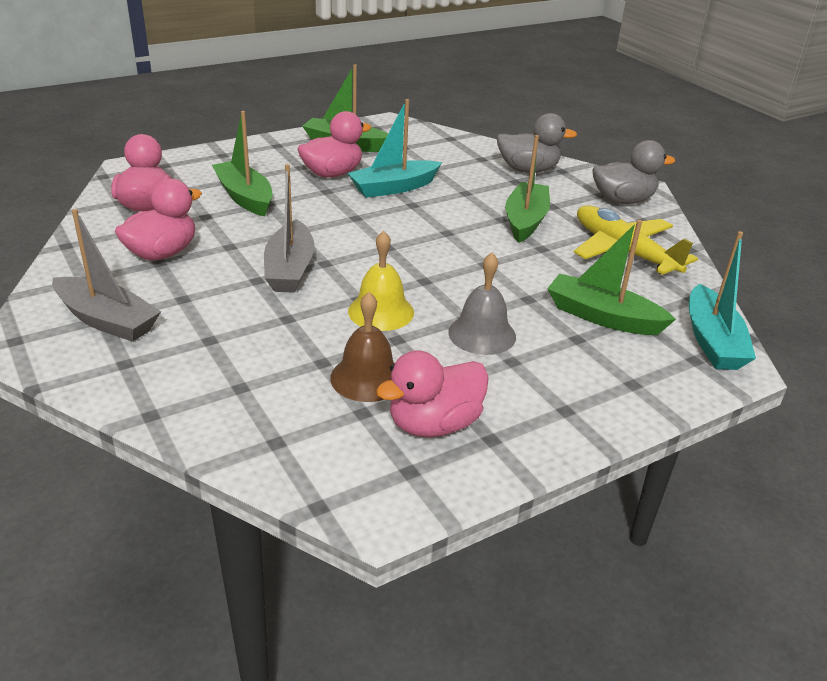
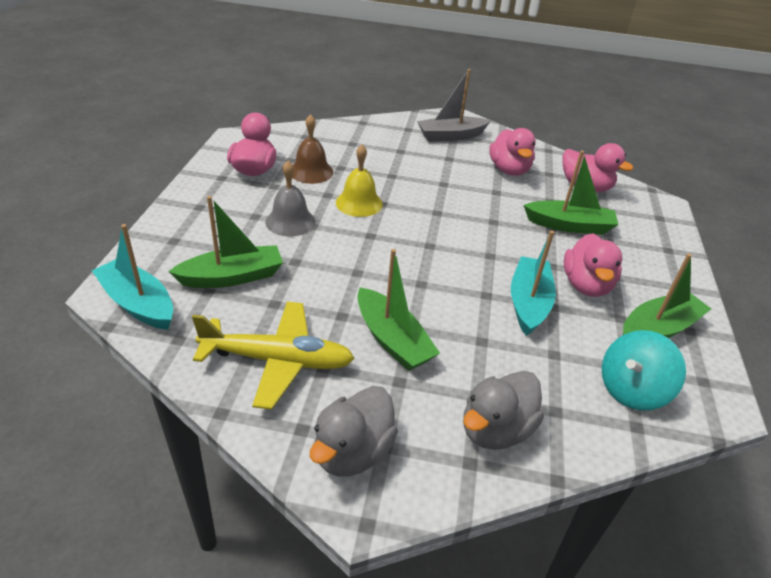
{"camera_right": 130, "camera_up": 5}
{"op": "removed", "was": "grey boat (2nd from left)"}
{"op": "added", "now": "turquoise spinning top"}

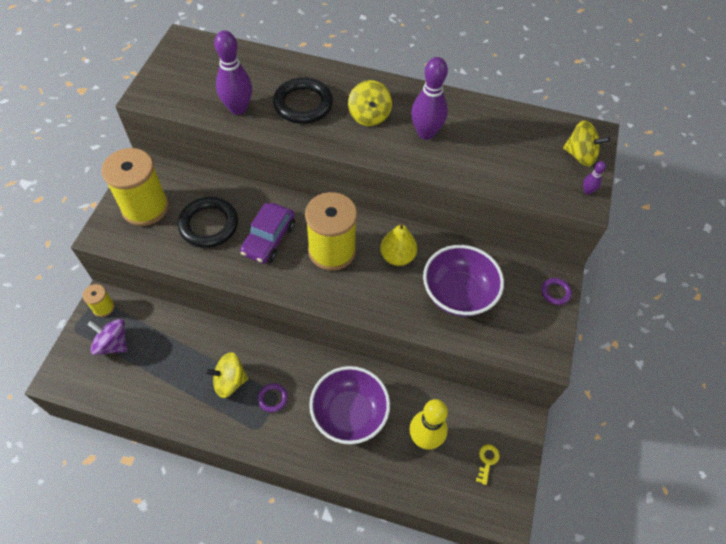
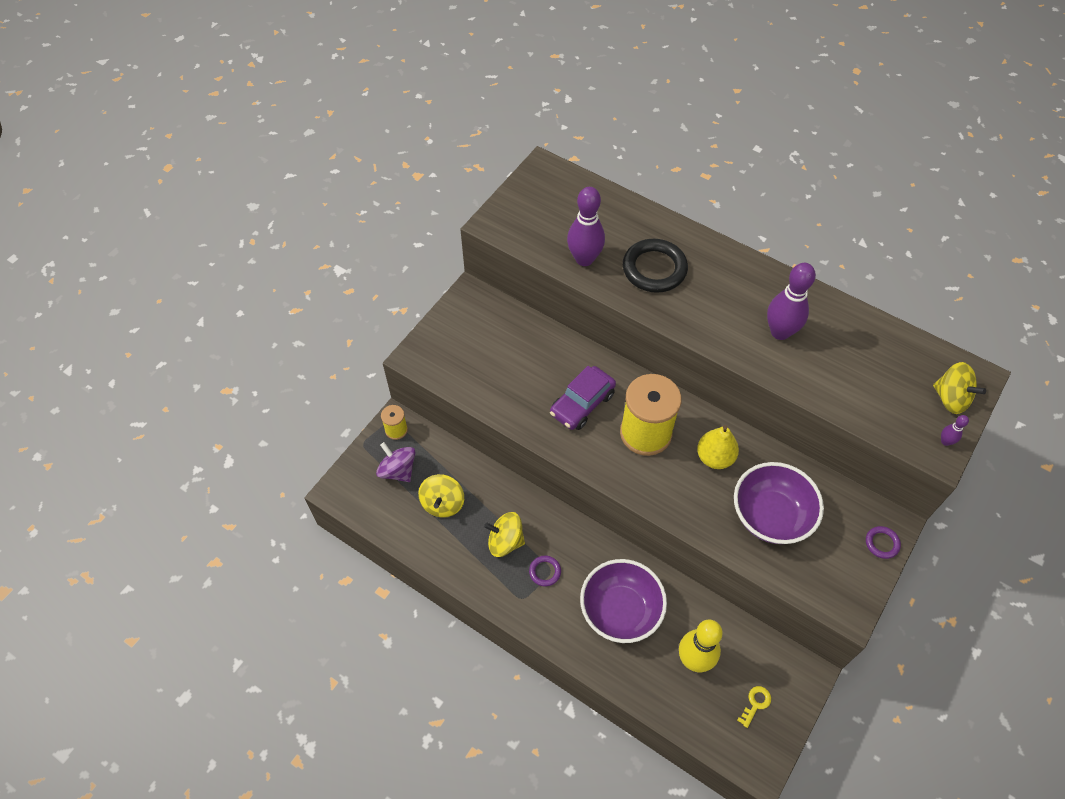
{"camera_right": 20, "camera_up": 0}
{"op": "moved", "was": "yellow spinning top (2nd from left in the first image)", "now": "yellow spinning top (1st from left)"}
{"op": "removed", "was": "yellow spool (2nd from left)"}
{"op": "removed", "was": "black ring (1st from left)"}

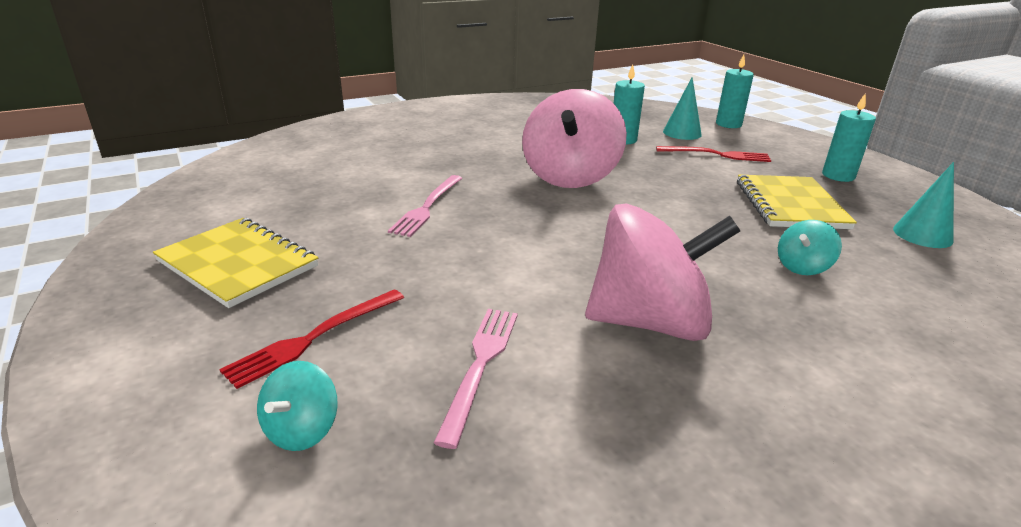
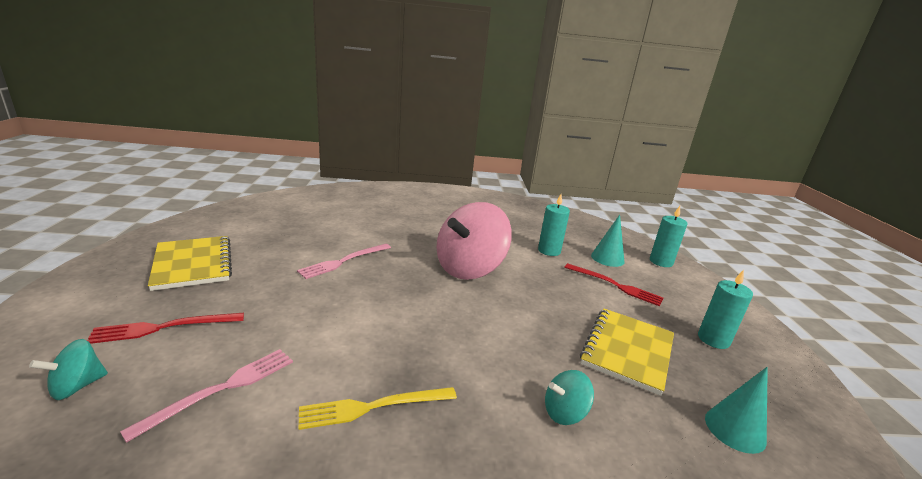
{"camera_right": 25, "camera_up": -5}
{"op": "replaced", "was": "pink spinning top (2nd from left)", "now": "yellow fork"}

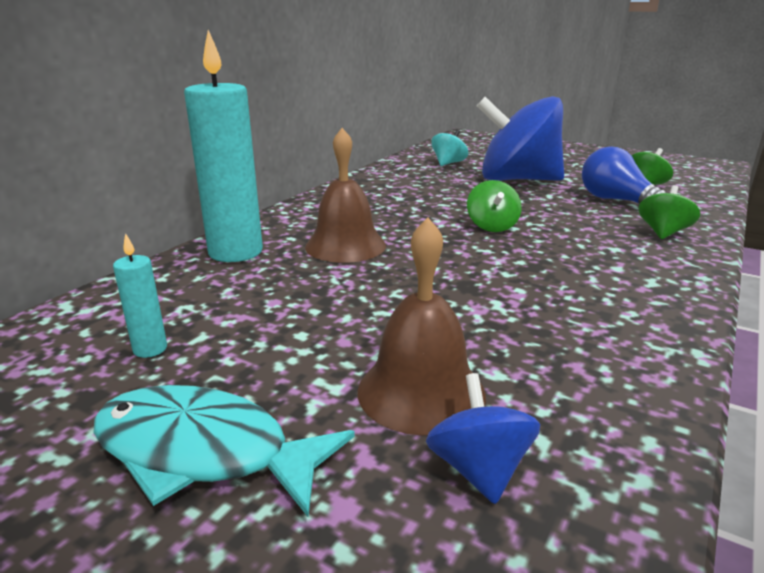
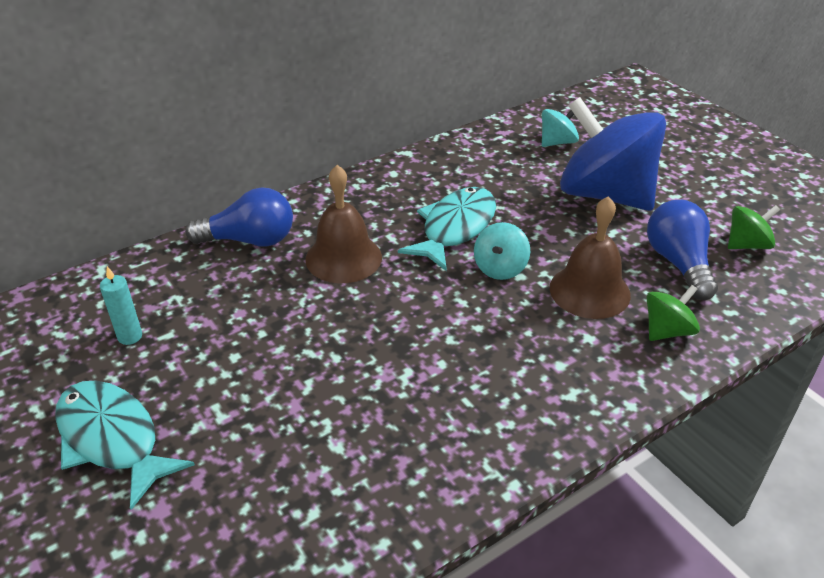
{"camera_right": 25, "camera_up": 15}
{"op": "replaced", "was": "turquoise candle (2nd from left)", "now": "blue light bulb (1st from left)"}
{"op": "recoloured", "was": "green spinning top (1st from left)", "now": "turquoise spinning top (1st from left)"}
{"op": "moved", "was": "brown bell (2nd from left)"}
{"op": "removed", "was": "blue spinning top (1st from left)"}
{"op": "added", "now": "turquoise fish (2nd from left)"}

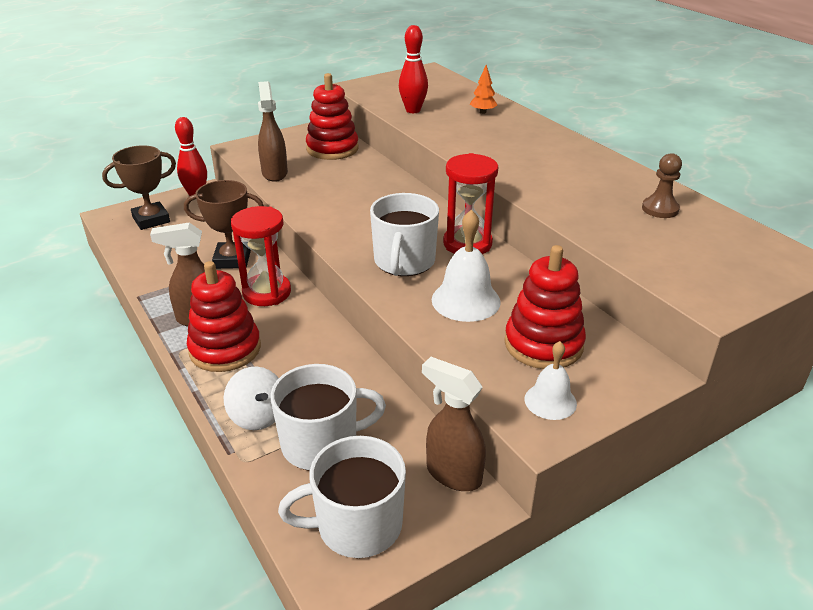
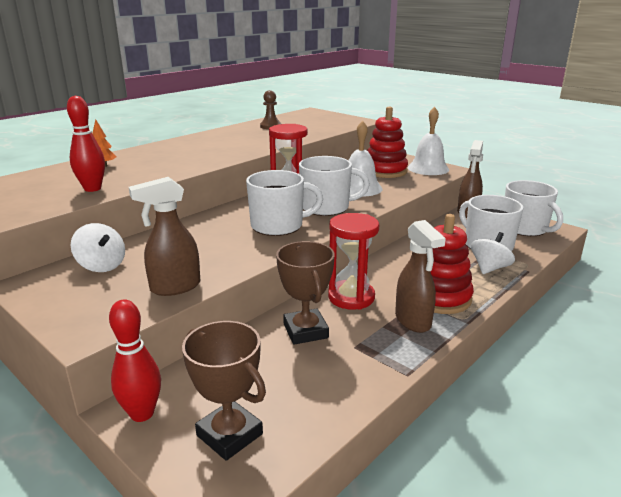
{"camera_right": -105, "camera_up": -10}
{"op": "replaced", "was": "red stacking toy (2nd from left)", "now": "white spinning top (1st from left)"}
{"op": "resized", "was": "white bell (2nd from left)", "ratio": 1.58}
{"op": "added", "now": "white mug (1st from left)"}

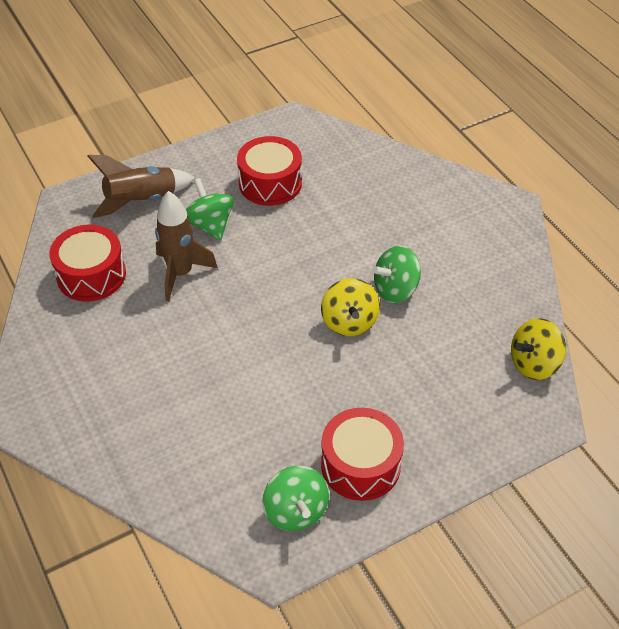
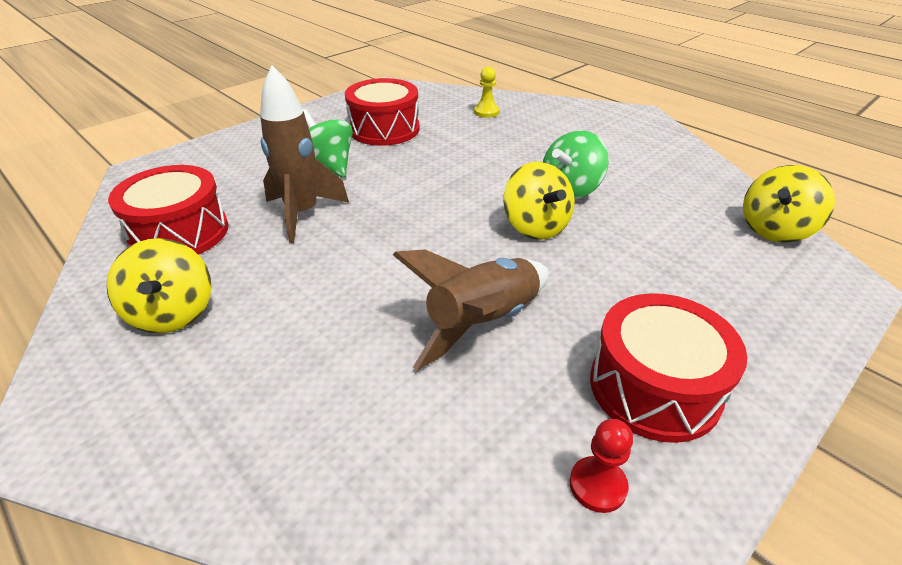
{"camera_right": -15, "camera_up": -10}
{"op": "moved", "was": "brown rocket (1st from left in the first image)", "now": "brown rocket (2nd from left)"}
{"op": "replaced", "was": "green spinning top (2nd from left)", "now": "red pawn"}
{"op": "added", "now": "yellow pawn"}
{"op": "added", "now": "yellow spinning top (1st from left)"}

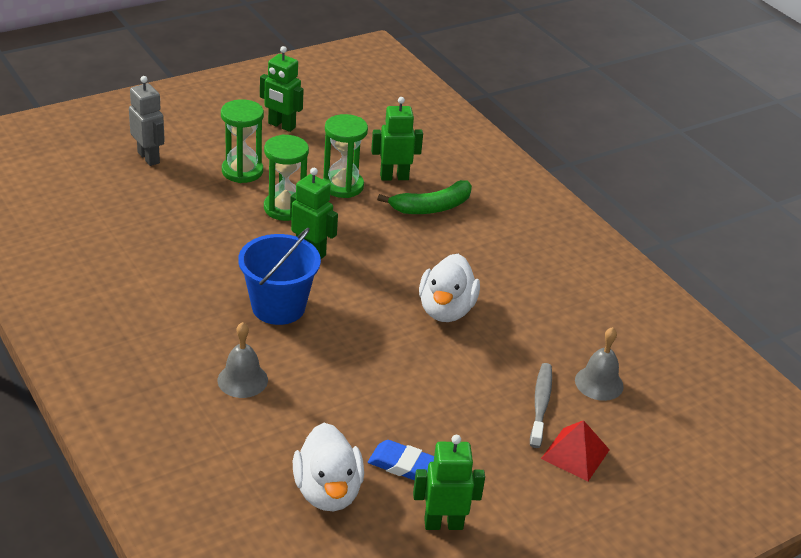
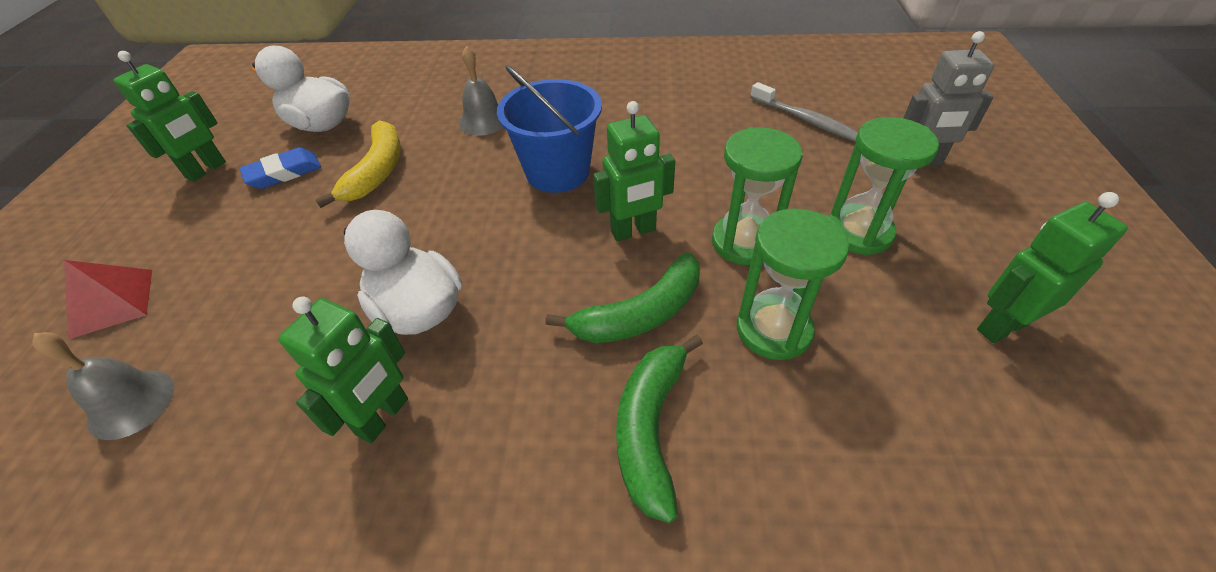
{"camera_right": 130, "camera_up": 10}
{"op": "moved", "was": "green robot (3rd from left in the first image)", "now": "green robot (2nd from left)"}
{"op": "moved", "was": "grey toothbrush"}
{"op": "added", "now": "yellow banana"}
{"op": "added", "now": "green banana (1st from left)"}

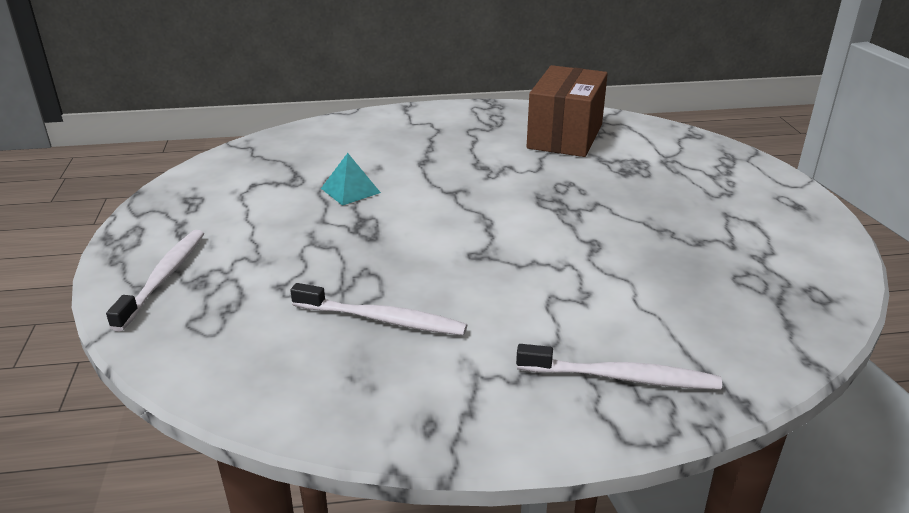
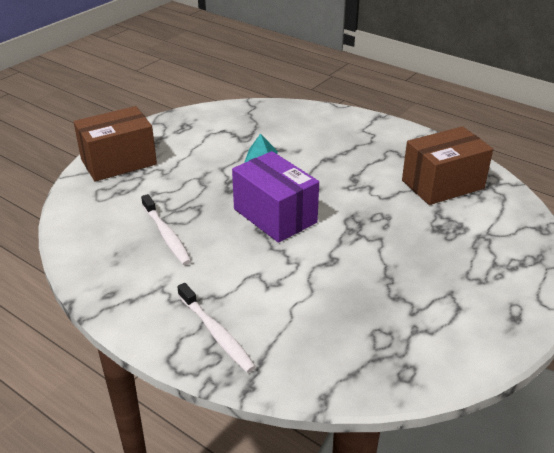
{"camera_right": 45, "camera_up": 5}
{"op": "replaced", "was": "white toothbrush (1st from left)", "now": "brown box (1st from left)"}
{"op": "added", "now": "purple box"}

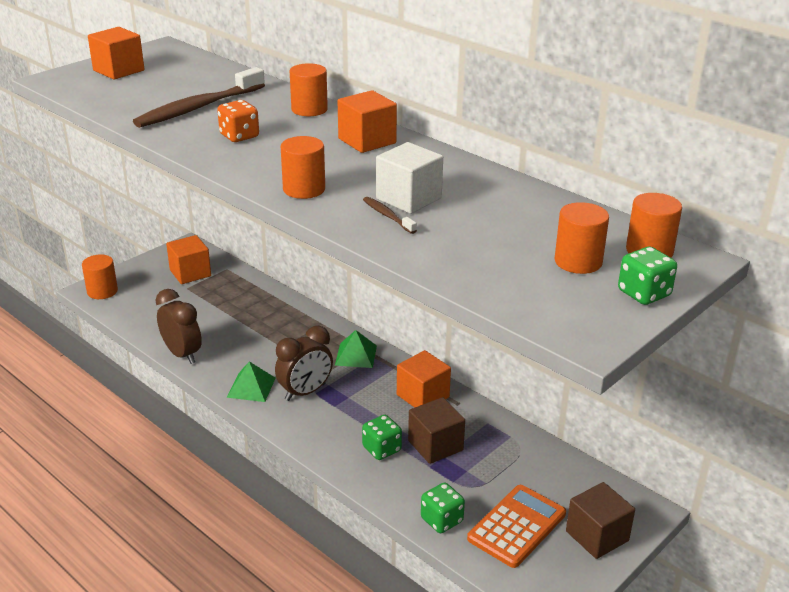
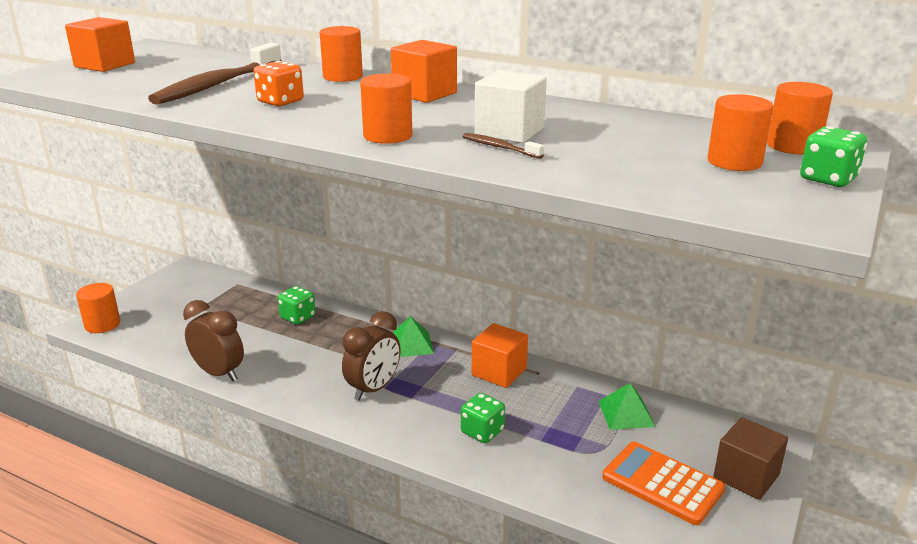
{"camera_right": -15, "camera_up": -5}
{"op": "removed", "was": "orange cube (2nd from left)"}
{"op": "moved", "was": "green pyramid (1st from left in the first image)", "now": "green pyramid (2nd from left)"}
{"op": "removed", "was": "brown cube (1st from left)"}
{"op": "moved", "was": "green dice (2nd from left in the first image)", "now": "green dice (1st from left)"}
{"op": "turned", "was": "orange calculator", "clockwise": -75}

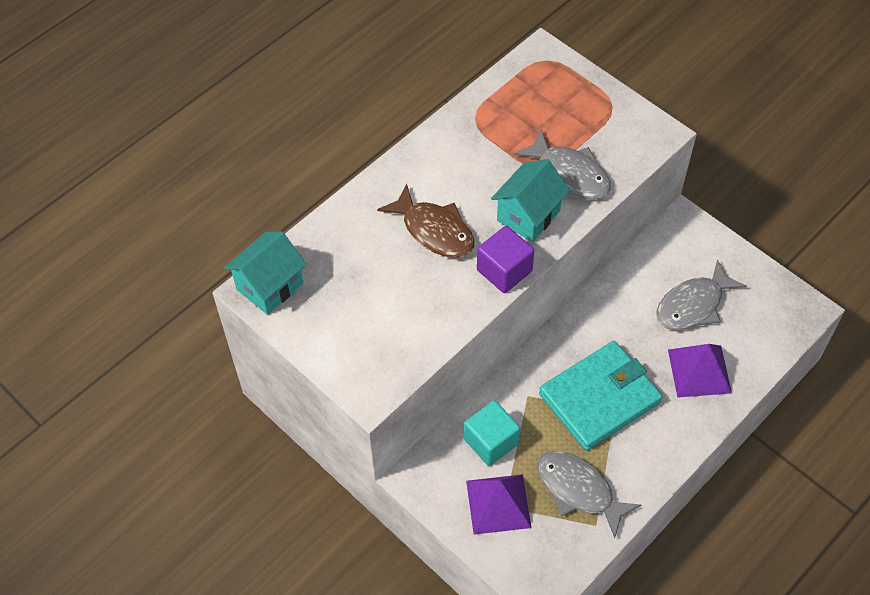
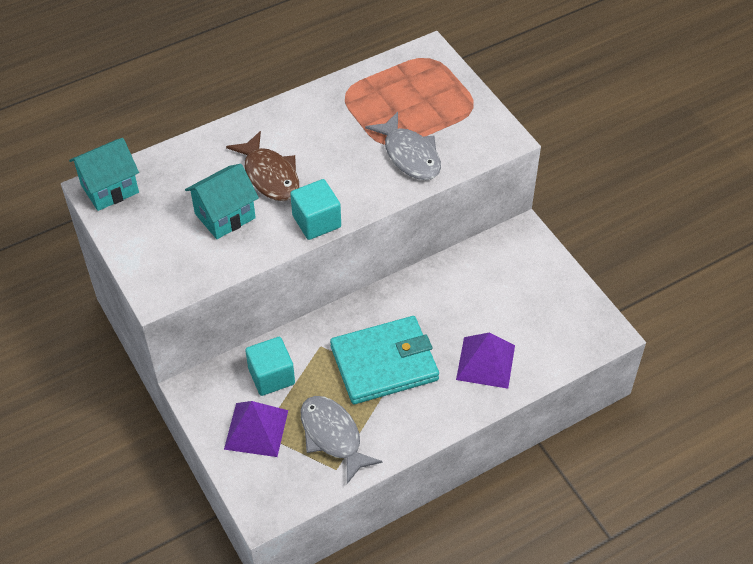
{"camera_right": 15, "camera_up": -5}
{"op": "moved", "was": "turquoise house (2nd from left)"}
{"op": "recoloured", "was": "purple cube", "now": "turquoise cube (2nd from left)"}
{"op": "removed", "was": "grey fish (3rd from left)"}

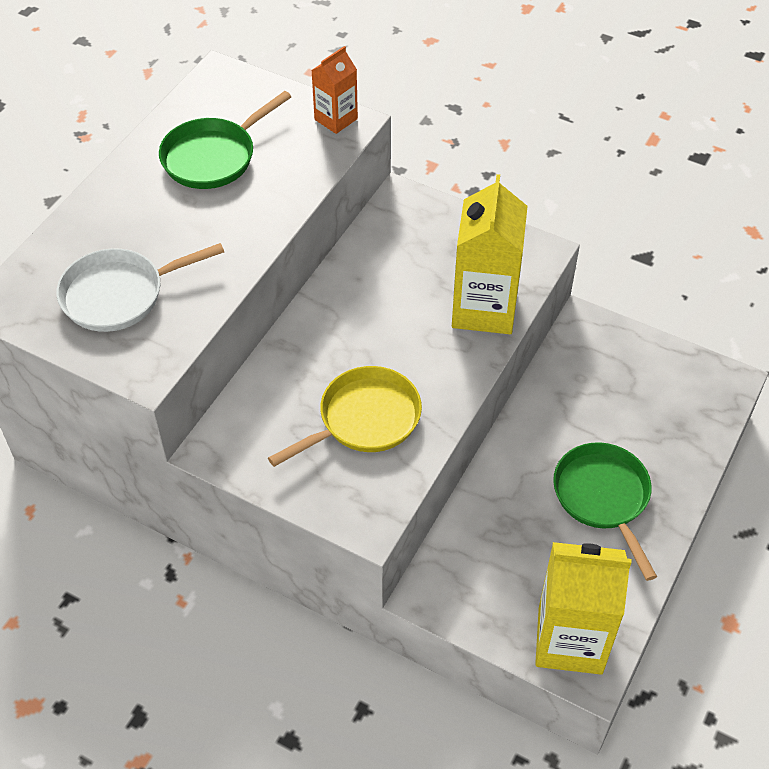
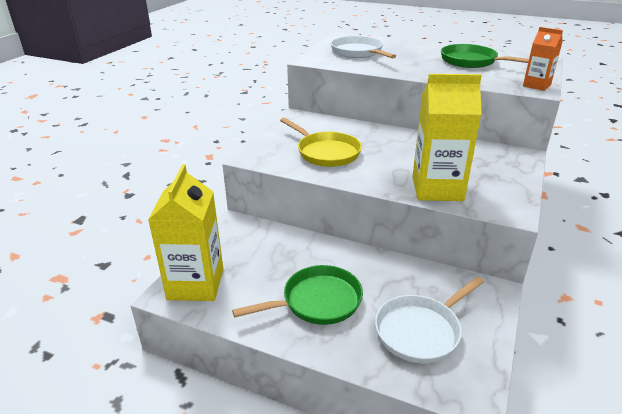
{"camera_right": 85, "camera_up": -20}
{"op": "added", "now": "white pan (2nd from left)"}

